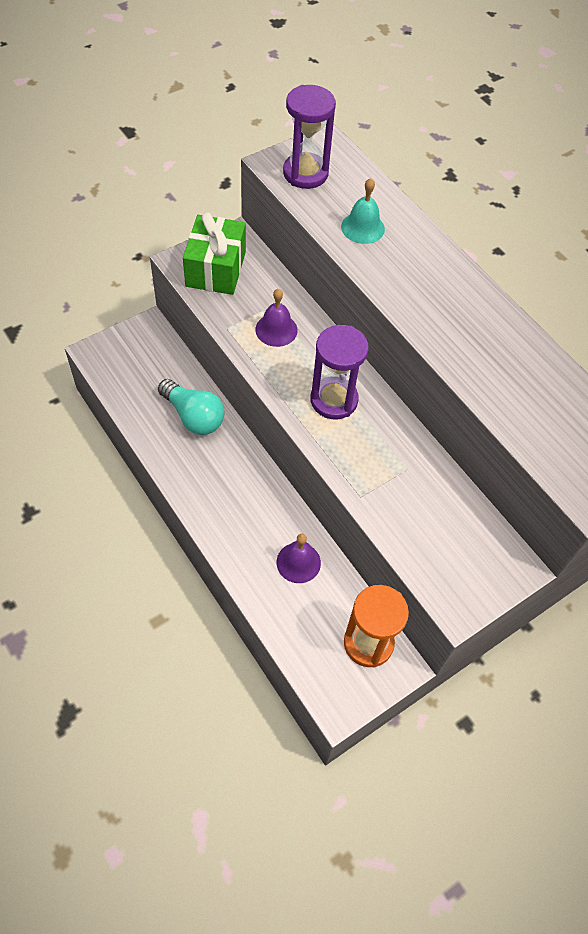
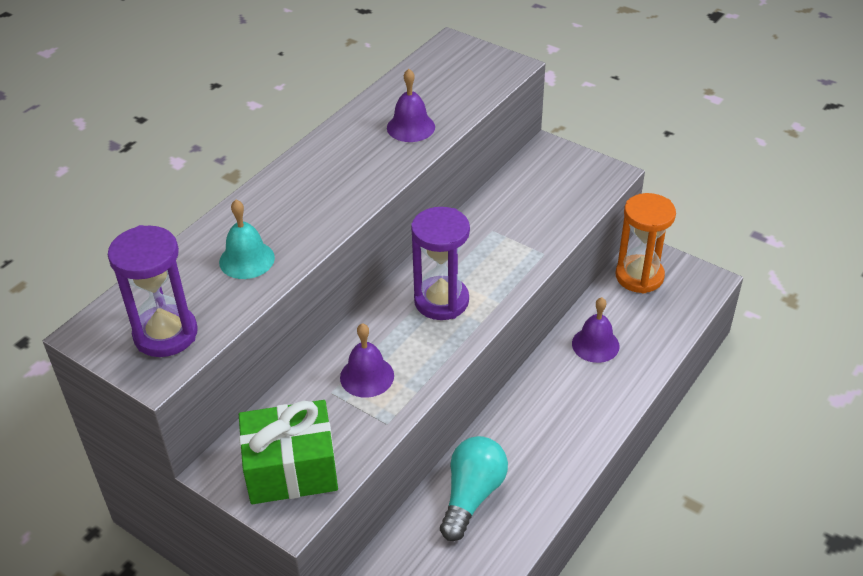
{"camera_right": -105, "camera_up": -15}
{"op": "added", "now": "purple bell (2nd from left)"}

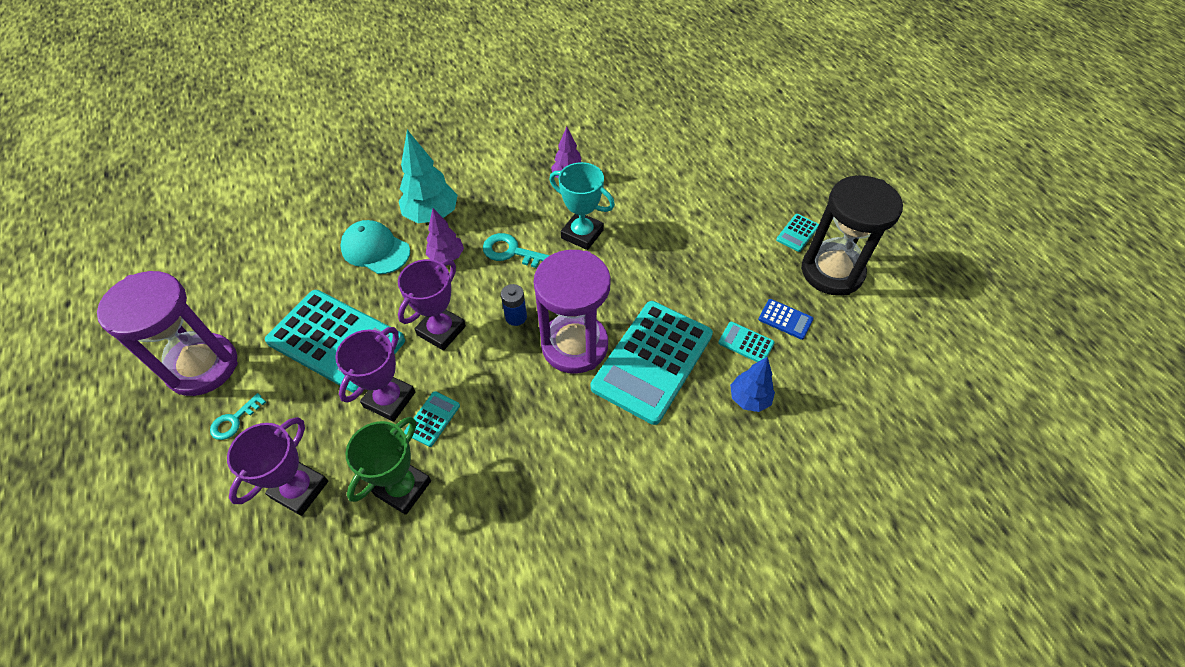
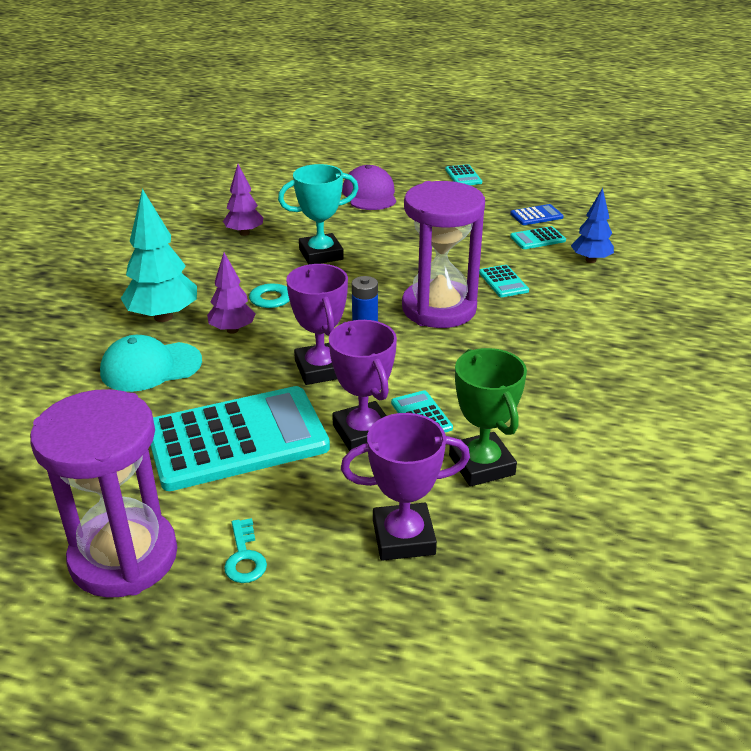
{"camera_right": -50, "camera_up": -20}
{"op": "removed", "was": "black hourglass"}
{"op": "resized", "was": "turquoise calculator (3rd from left in the first image)", "ratio": 0.41}
{"op": "turned", "was": "purple trophy (1st from left in the first image)", "clockwise": -75}
{"op": "added", "now": "purple cap"}

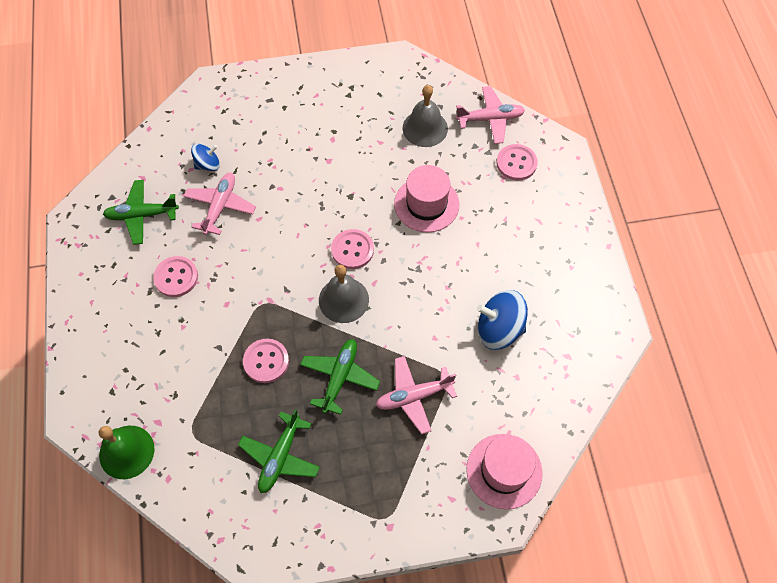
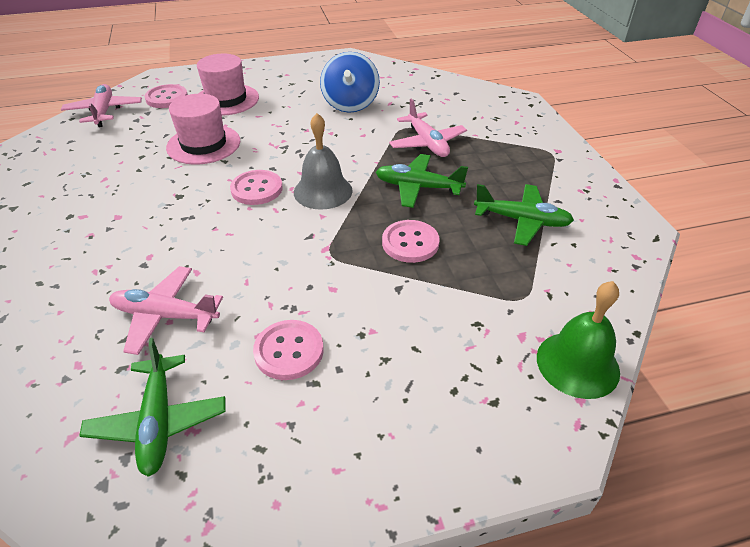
{"camera_right": -95, "camera_up": -20}
{"op": "removed", "was": "grey bell (2nd from left)"}
{"op": "removed", "was": "blue spinning top (1st from left)"}
{"op": "moved", "was": "pink hat (2nd from left)"}

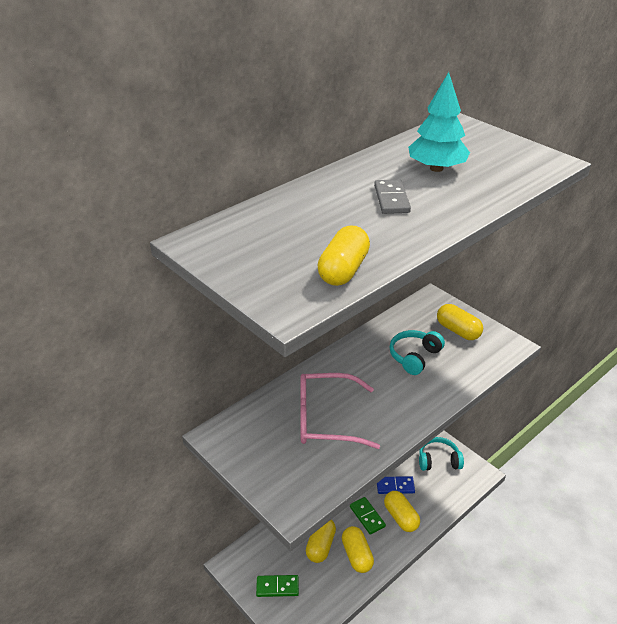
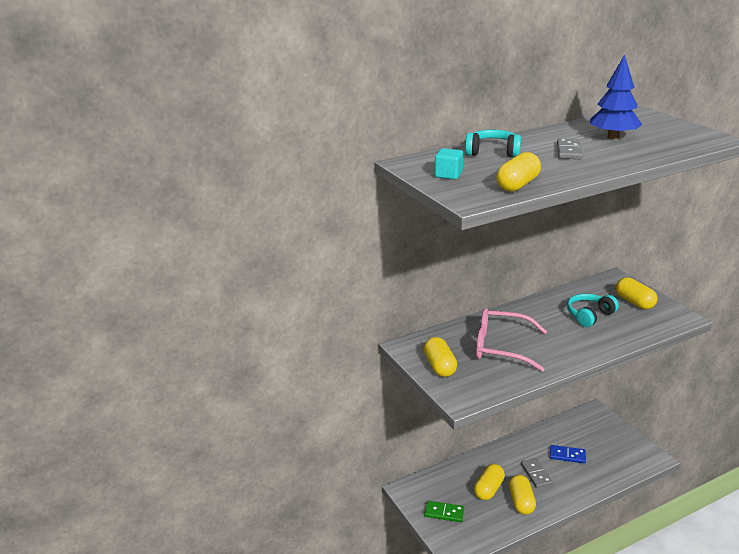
{"camera_right": 15, "camera_up": -10}
{"op": "recoloured", "was": "turquoise tree", "now": "blue tree"}
{"op": "moved", "was": "turquoise headphones (2nd from left in the first image)", "now": "turquoise headphones (1st from left)"}
{"op": "moved", "was": "yellow capsule (4th from left in the first image)", "now": "yellow capsule (1st from left)"}
{"op": "recoloured", "was": "green domino (2nd from left)", "now": "grey domino (1st from left)"}
{"op": "added", "now": "turquoise cube"}

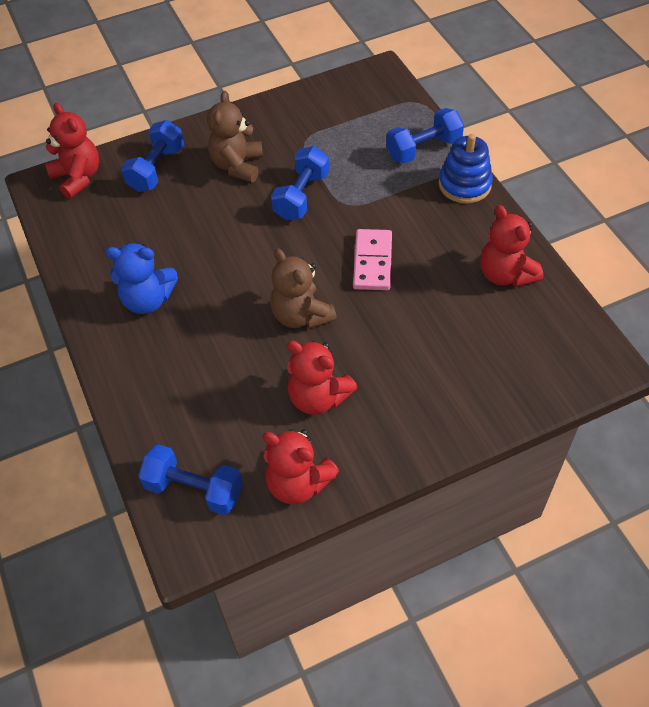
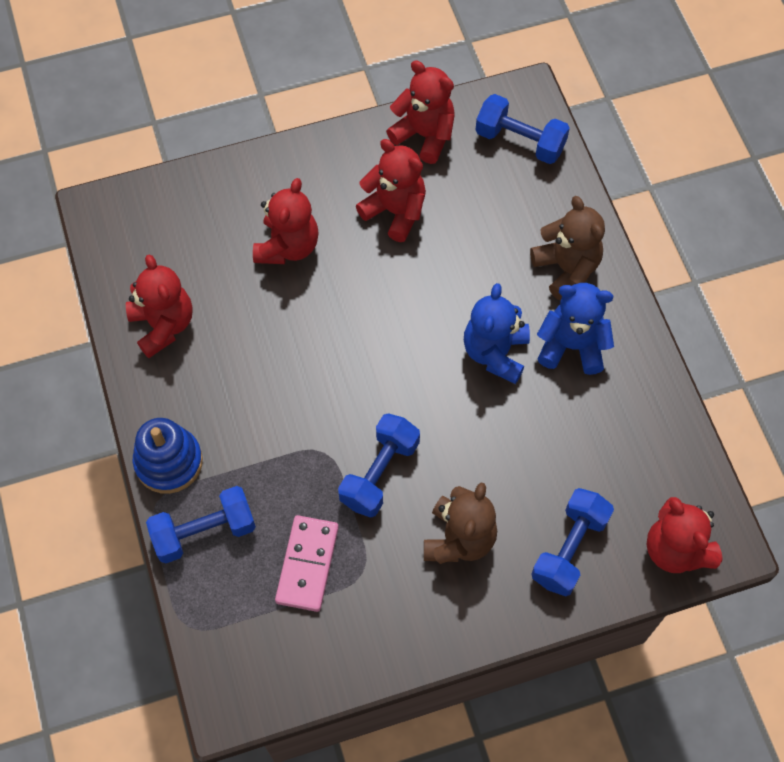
{"camera_right": -175, "camera_up": 10}
{"op": "moved", "was": "pink domino"}
{"op": "moved", "was": "brown teddy bear (2nd from left)"}
{"op": "added", "now": "red teddy bear (2nd from left)"}
{"op": "added", "now": "blue teddy bear (1st from left)"}

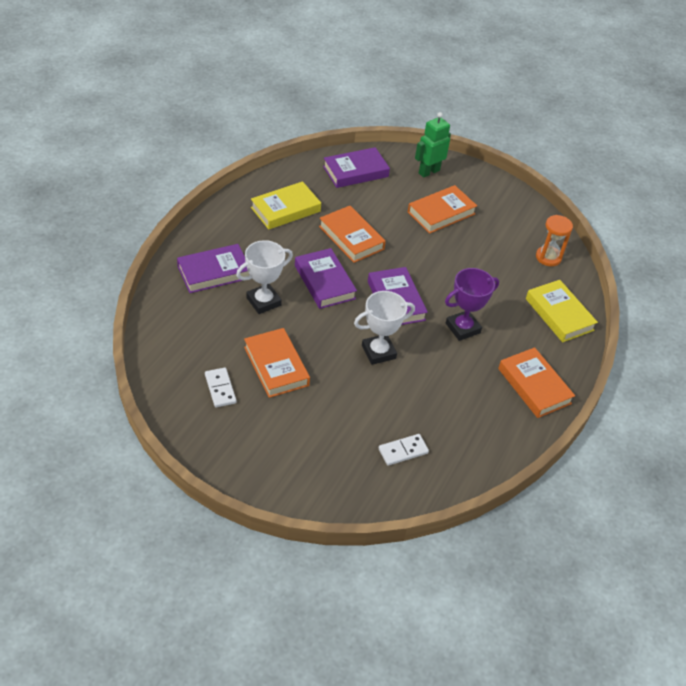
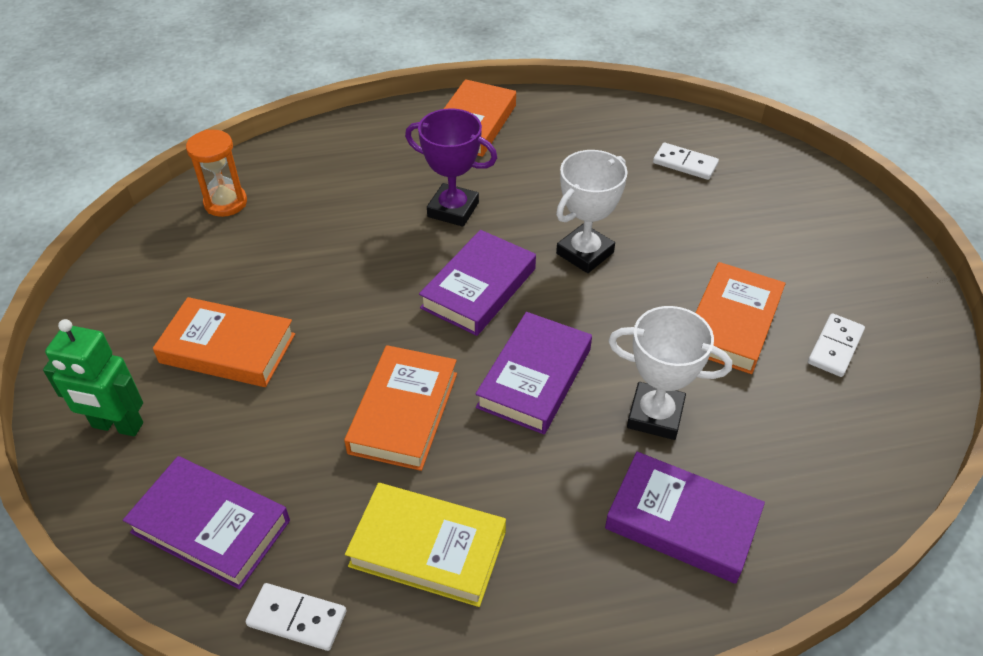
{"camera_right": -125, "camera_up": 0}
{"op": "removed", "was": "yellow book (2nd from left)"}
{"op": "turned", "was": "white trophy (2nd from left in the first image)", "clockwise": -75}
{"op": "added", "now": "white domino (1st from left)"}

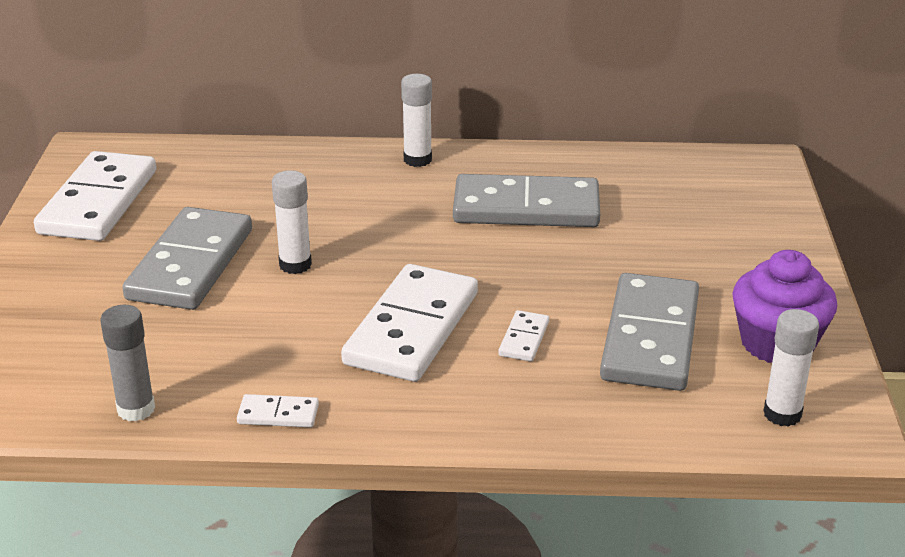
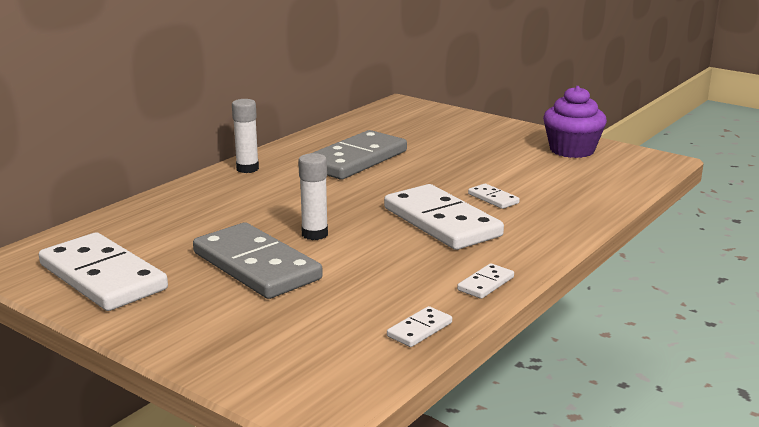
{"camera_right": -55, "camera_up": -10}
{"op": "removed", "was": "grey domino (3rd from left)"}
{"op": "replaced", "was": "grey glue stick", "now": "white domino (2nd from left)"}
{"op": "removed", "was": "white glue stick (3rd from left)"}

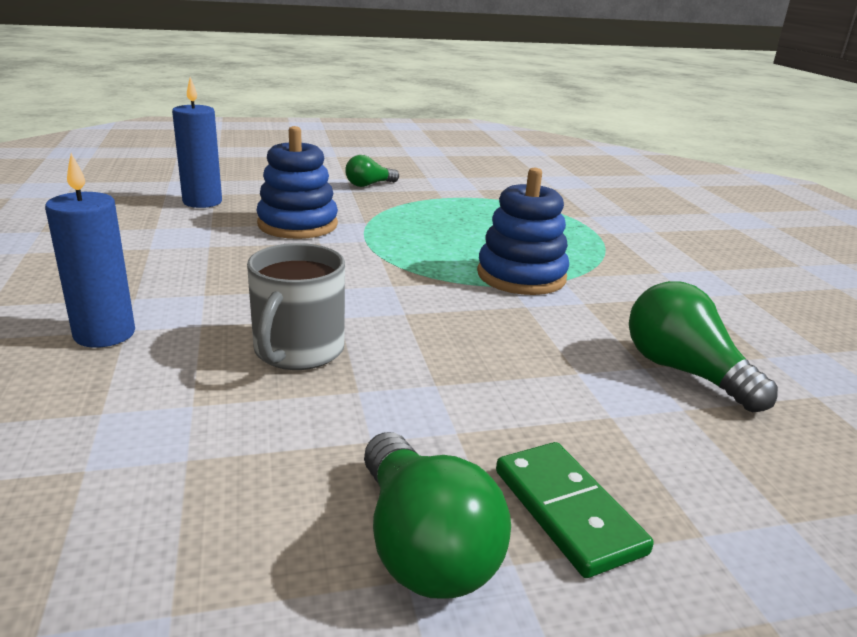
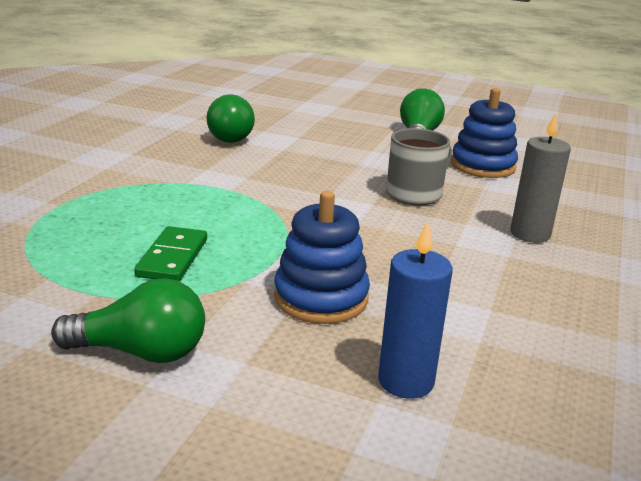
{"camera_right": -145, "camera_up": 0}
{"op": "recoloured", "was": "blue candle (1st from left)", "now": "grey candle"}
{"op": "resized", "was": "green light bulb (1st from left)", "ratio": 1.63}
{"op": "moved", "was": "blue stacking toy (2nd from left)"}
{"op": "moved", "was": "green domino"}

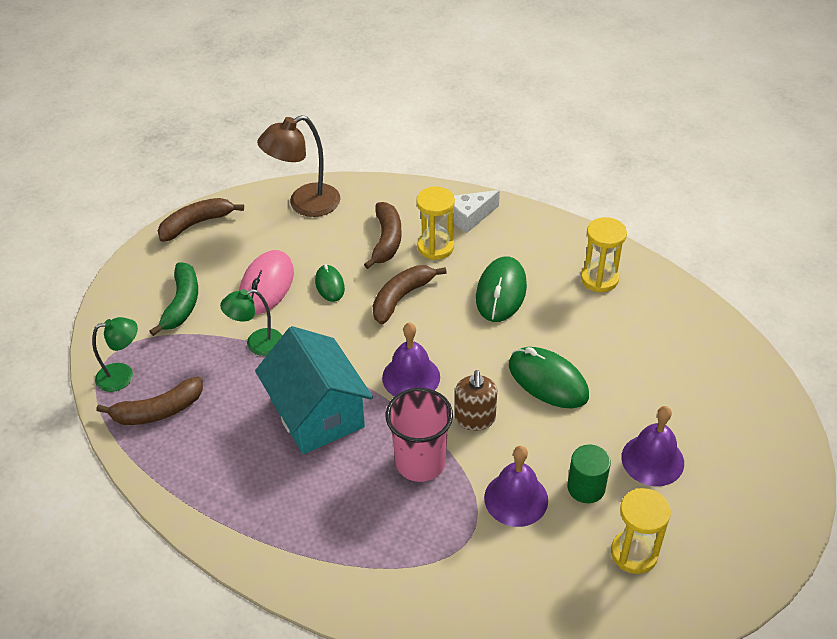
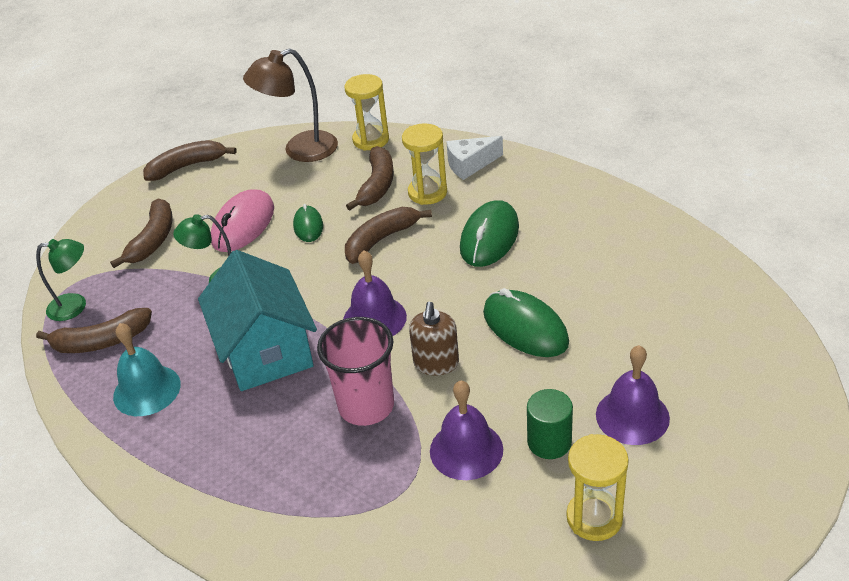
{"camera_right": 10, "camera_up": -5}
{"op": "moved", "was": "yellow hourglass (2nd from left in the first image)", "now": "yellow hourglass (1st from left)"}
{"op": "recoloured", "was": "green banana", "now": "brown banana (2nd from left)"}
{"op": "added", "now": "turquoise bell"}

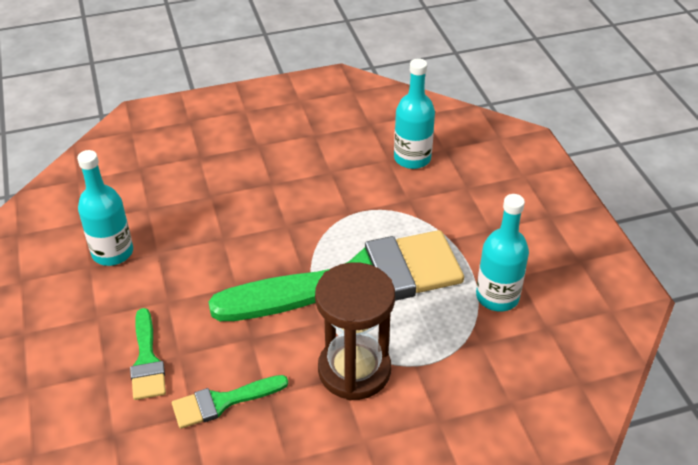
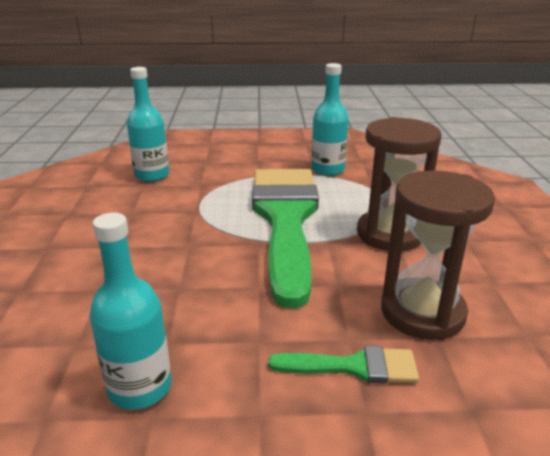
{"camera_right": -75, "camera_up": -15}
{"op": "replaced", "was": "green brush (2nd from left)", "now": "brown hourglass (2nd from left)"}

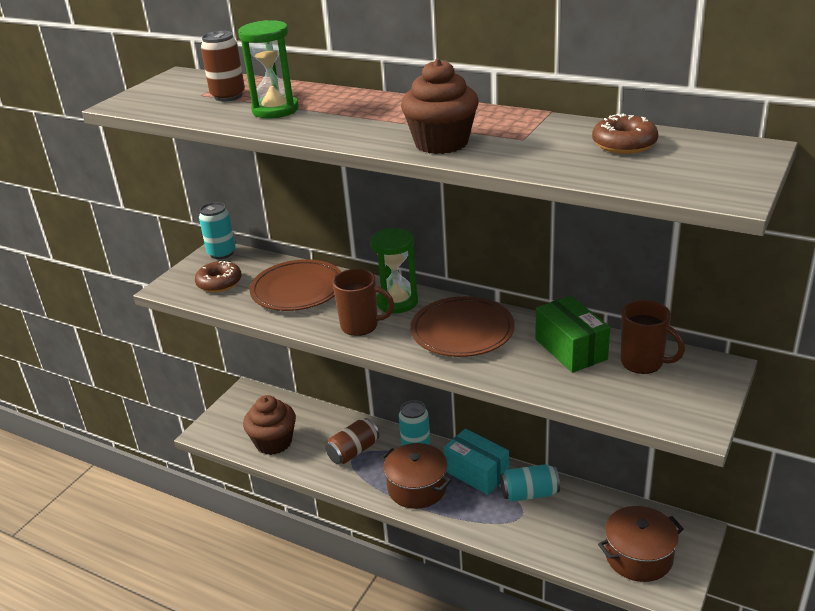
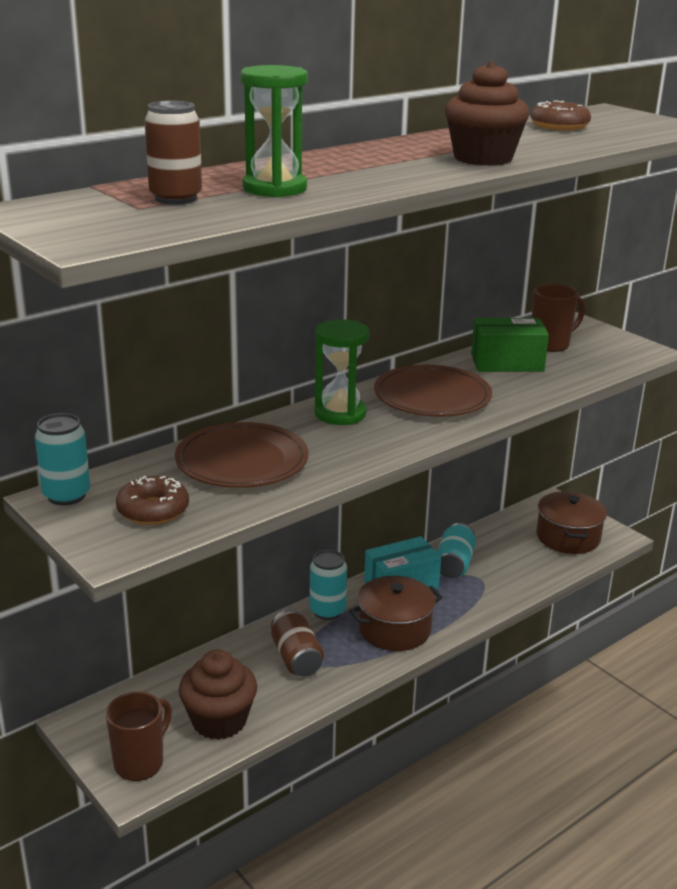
{"camera_right": -70, "camera_up": -5}
{"op": "moved", "was": "brown mug (1st from left)"}

